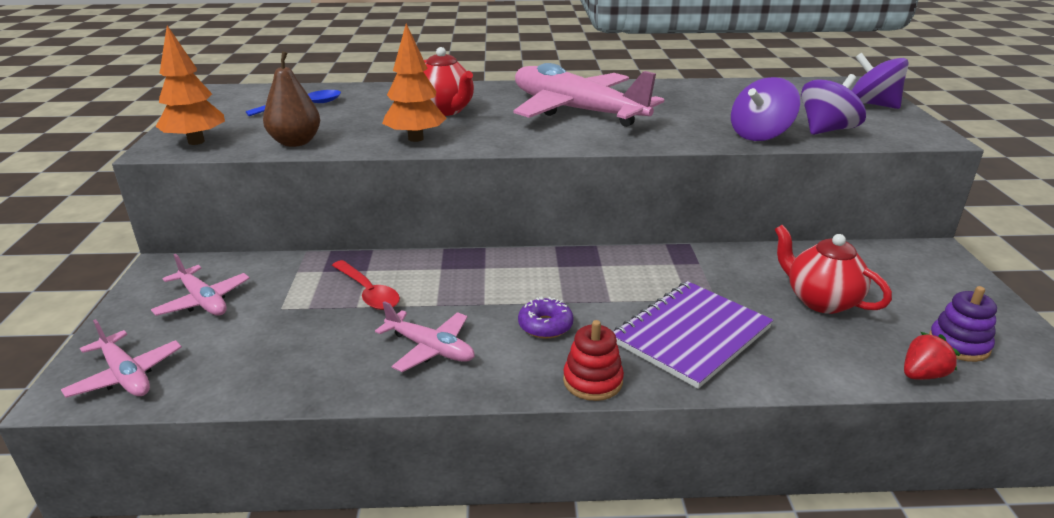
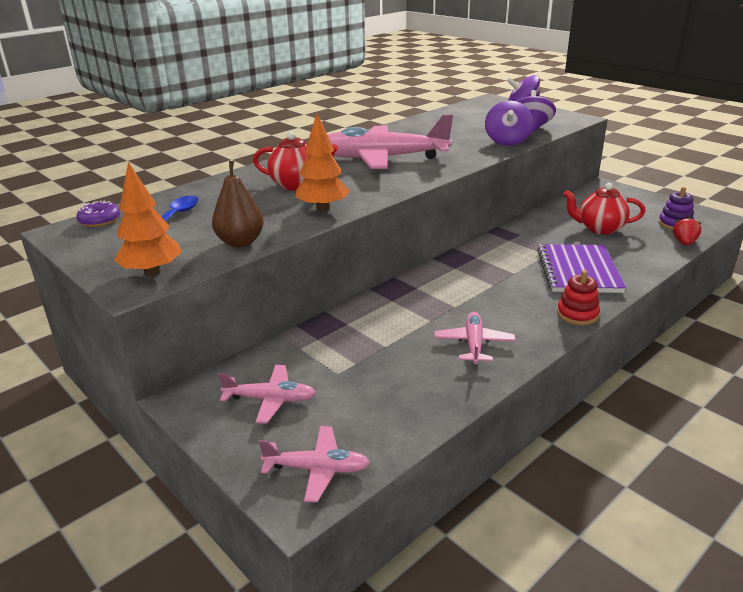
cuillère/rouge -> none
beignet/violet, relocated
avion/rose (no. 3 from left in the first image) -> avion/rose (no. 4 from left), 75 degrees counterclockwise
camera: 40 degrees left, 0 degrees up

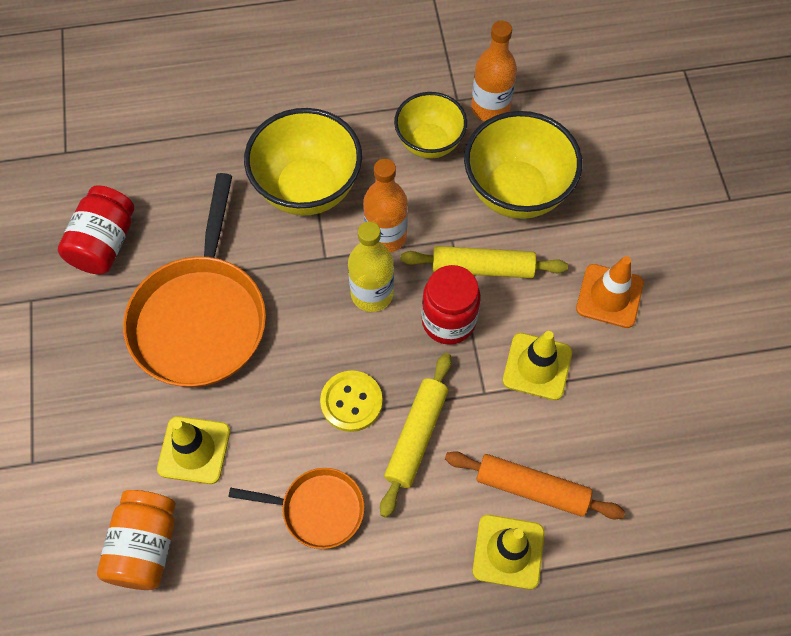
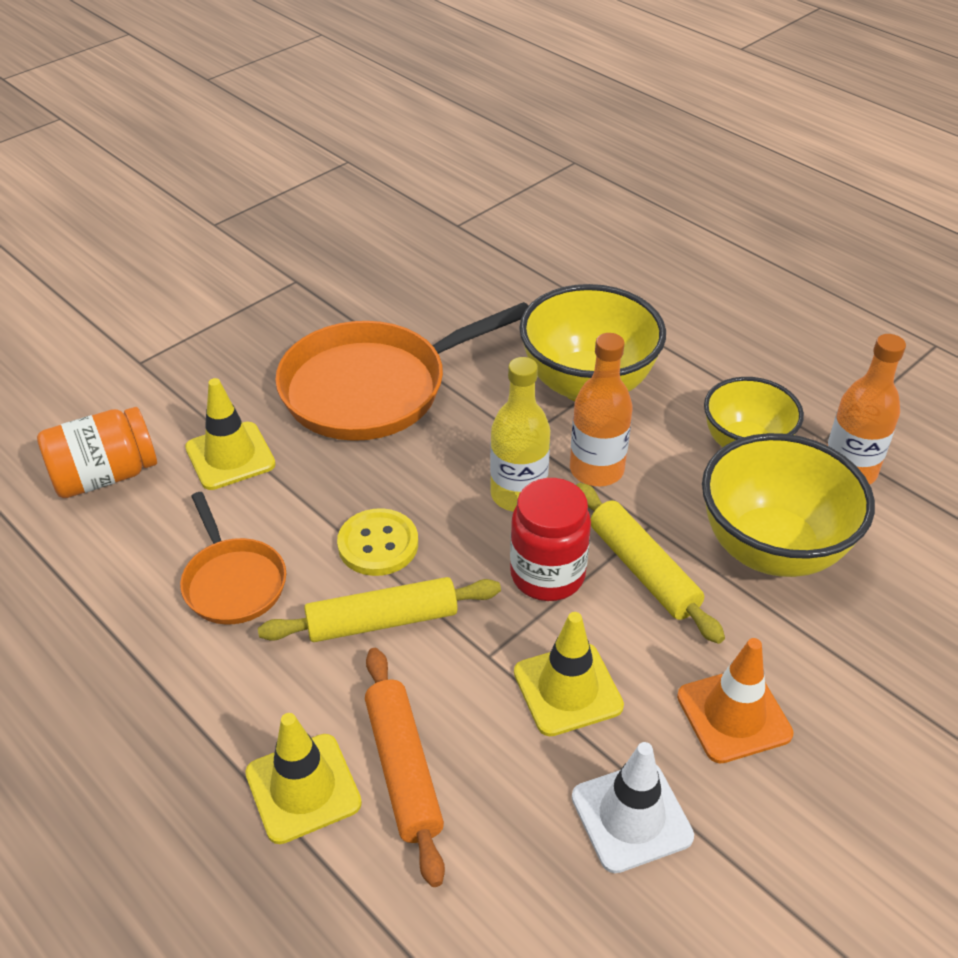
bocal/rouge (no. 1 from left) -> none
none -> cône de chantier/blanc
camera: 55 degrees right, 20 degrees down

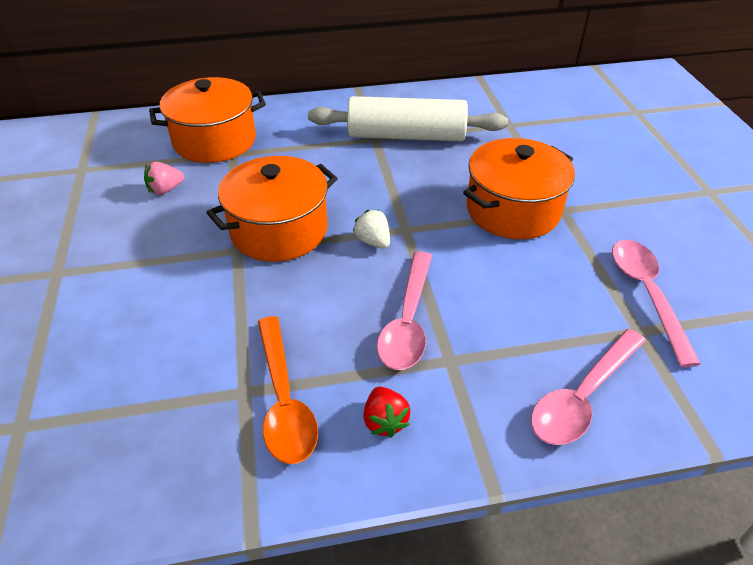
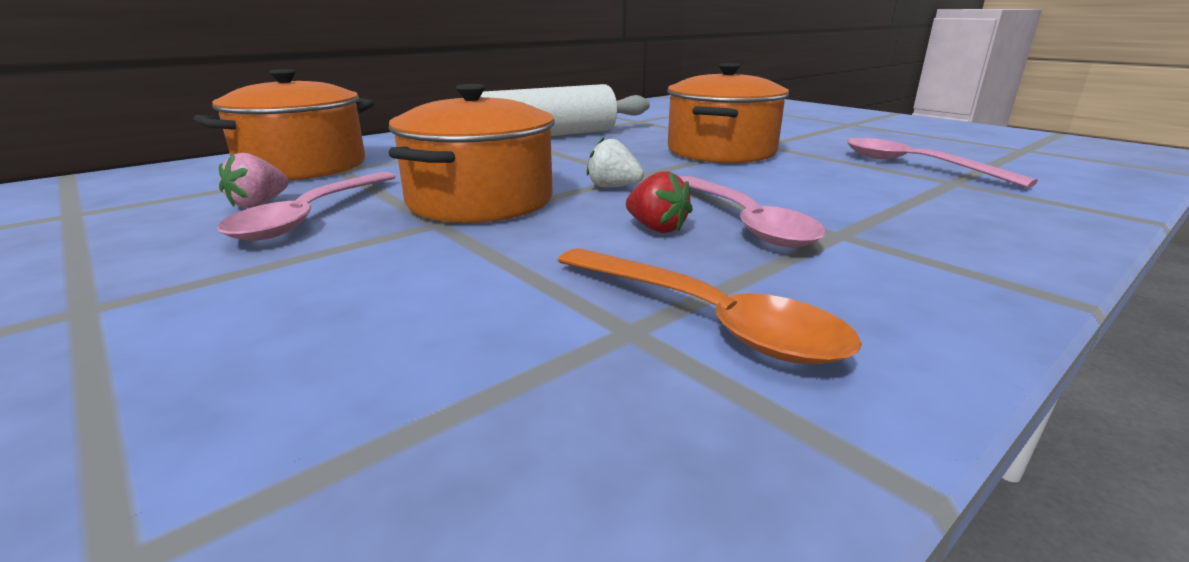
fraise/rouge, relocated
cuillère/rose (no. 2 from left in the first image) -> cuillère/rose (no. 1 from left), relocated
camera: 30 degrees left, 20 degrees down

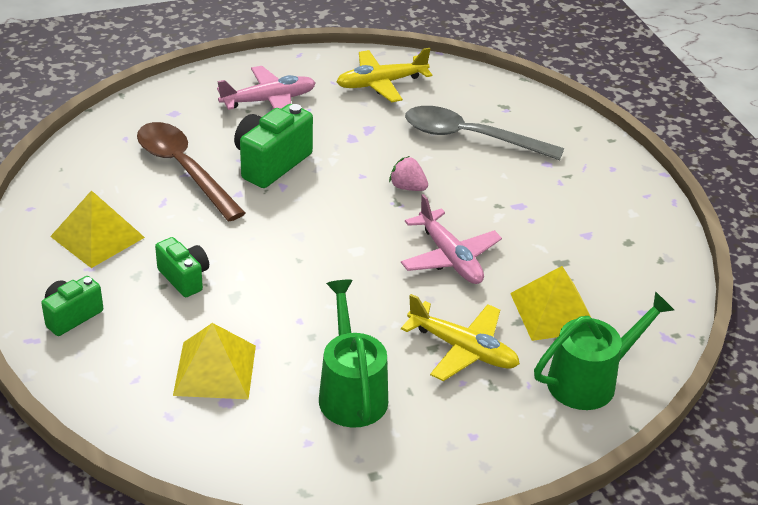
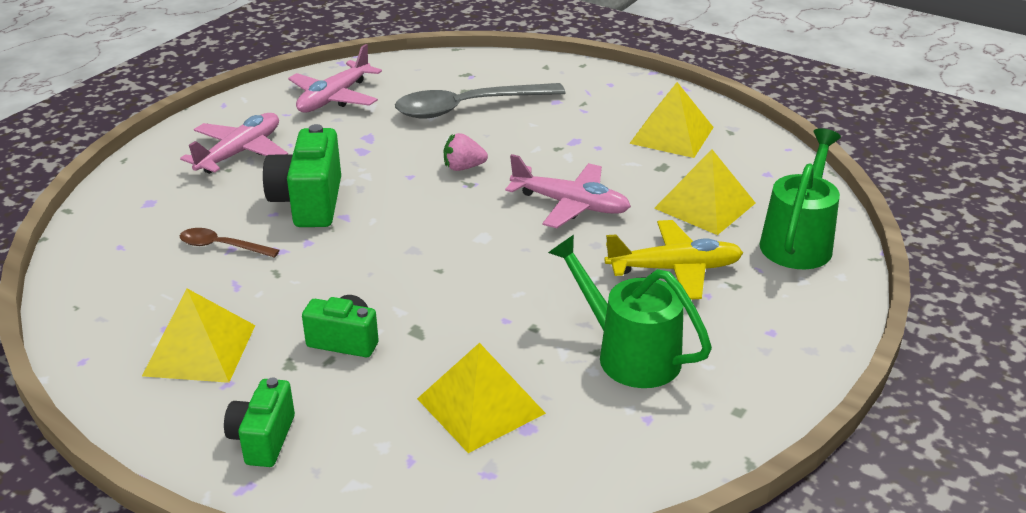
none -> pyramide/jaune (no. 3 from left)
avion/jaune (no. 1 from left) -> avion/rose (no. 2 from left)
cuillère/marron, x0.49
camera: 35 degrees left, 5 degrees down

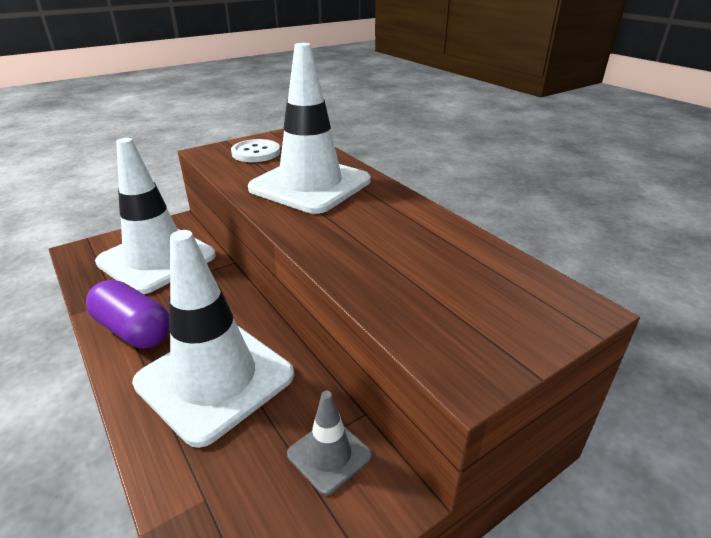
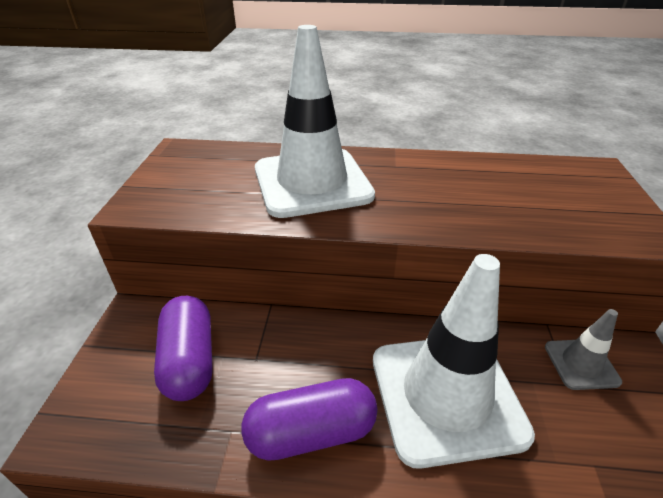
bouton/blanc -> none
cône de chantier/blanc (no. 1 from left) -> gélule/violet (no. 1 from left)
camera: 50 degrees left, 5 degrees up

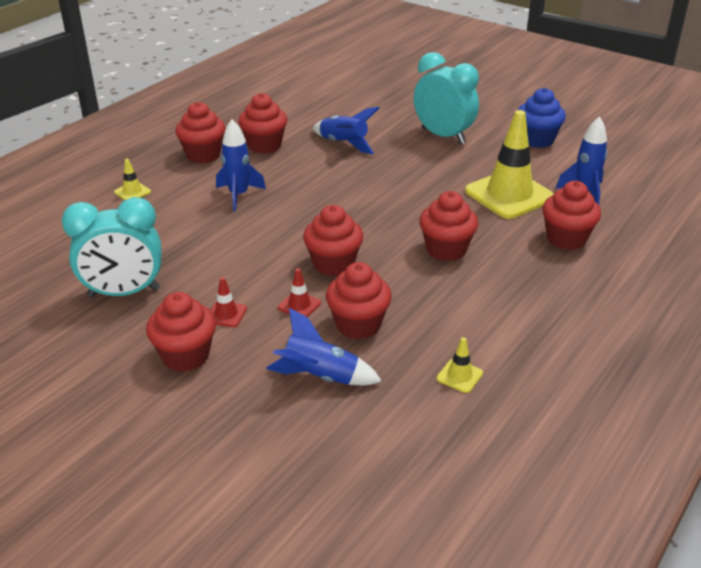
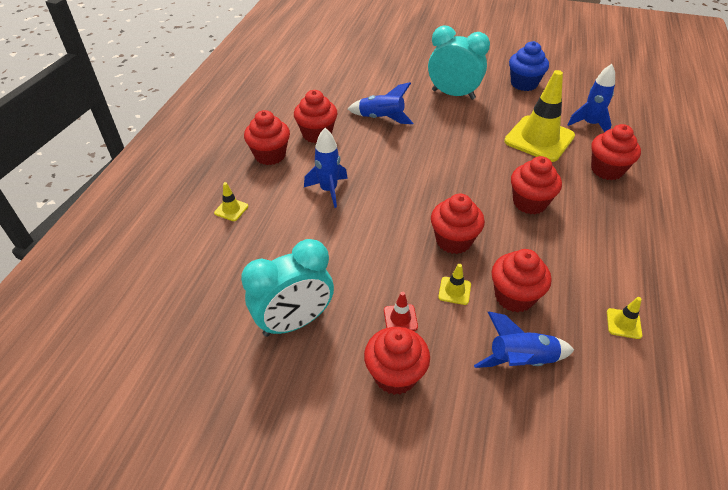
cône de chantier/rouge (no. 2 from left) -> cône de chantier/jaune (no. 2 from left)
camera: 20 degrees left, 10 degrees up

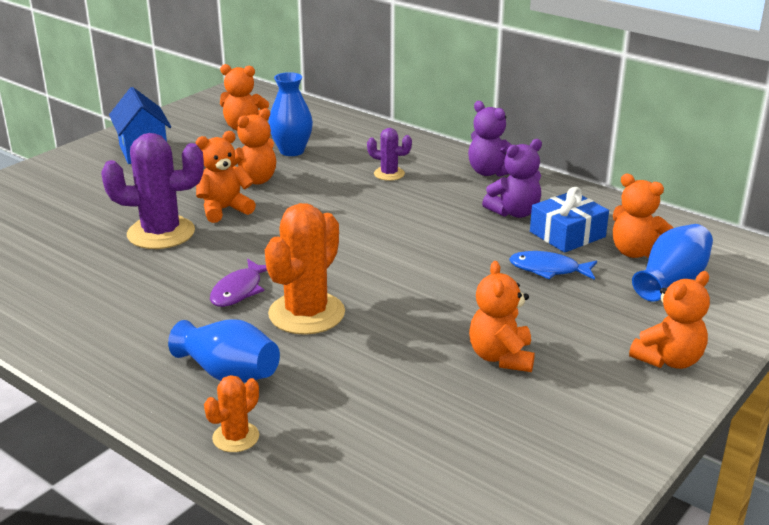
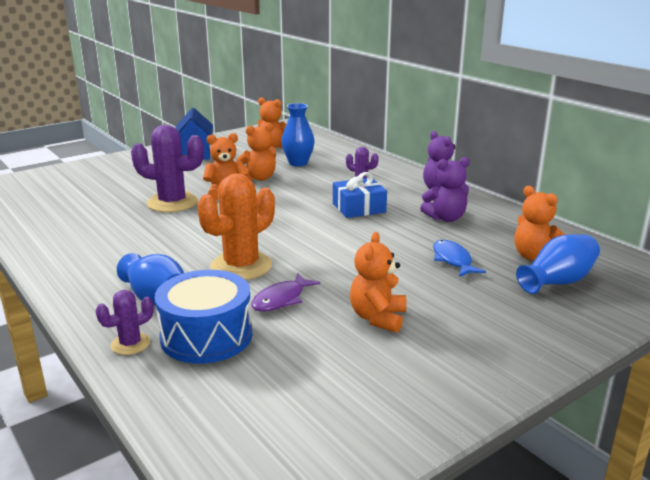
ours en peluche/orange (no. 6 from left) -> none
none -> tambour/bleu
poisson/violet, relocated
cadeau/bleu, relocated
cactus/orange (no. 1 from left) -> cactus/violet (no. 1 from left)
poisson/bleu, 45 degrees clockwise
camera: 15 degrees right, 5 degrees down

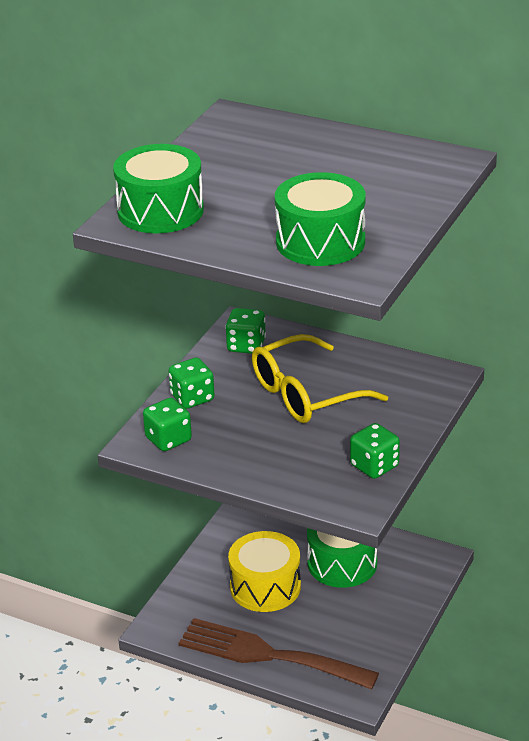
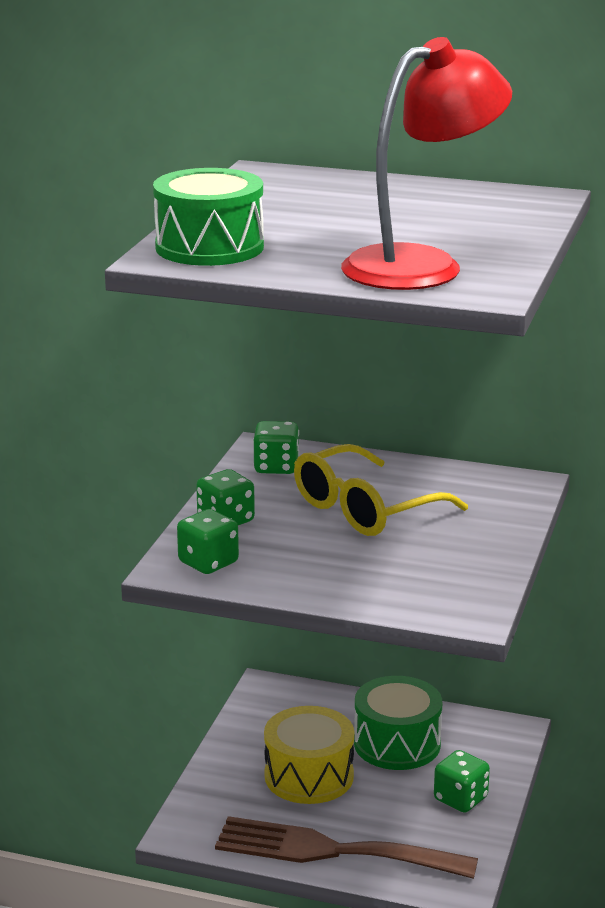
dé/vert (no. 4 from left), relocated
tambour/vert (no. 2 from left) -> lampe/rouge
camera: 10 degrees left, 10 degrees down

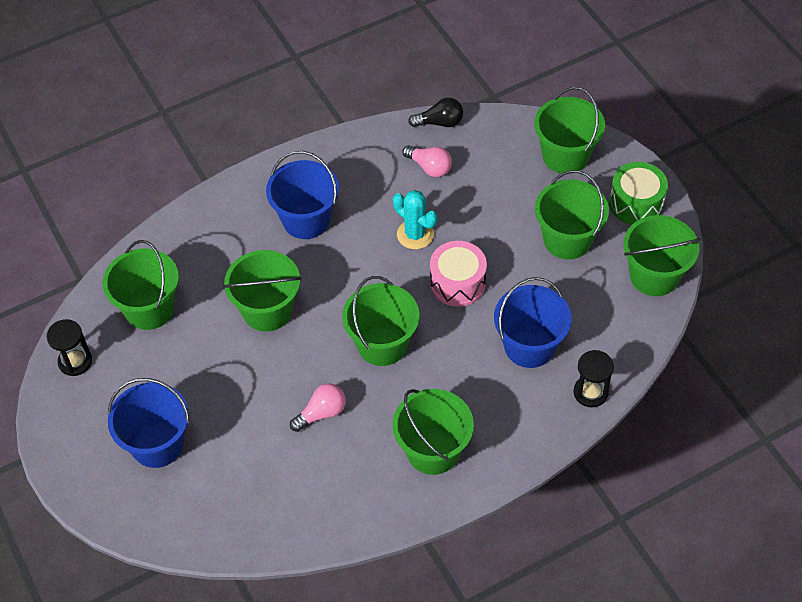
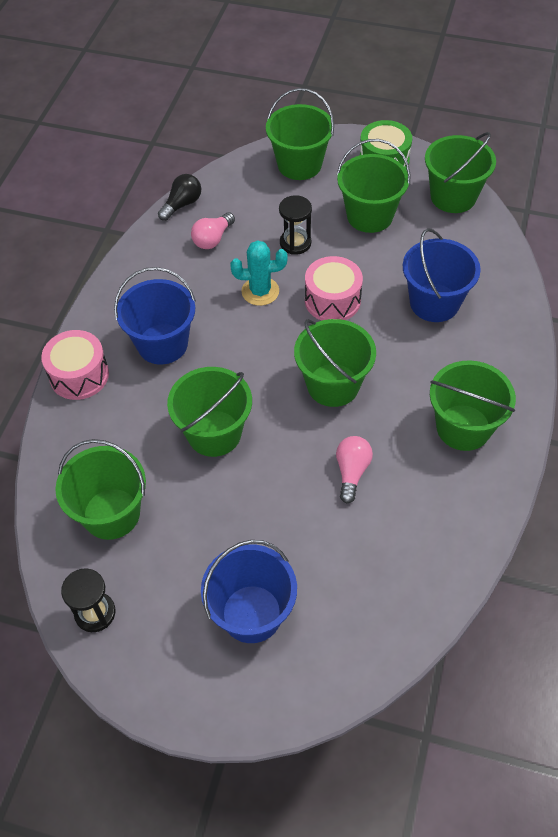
none -> tambour/rose (no. 1 from left)
sablier/noir (no. 2 from left), relocated
ampoule/rose (no. 2 from left in the first image) -> ampoule/rose (no. 1 from left), 135 degrees clockwise
camera: 45 degrees left, 0 degrees up

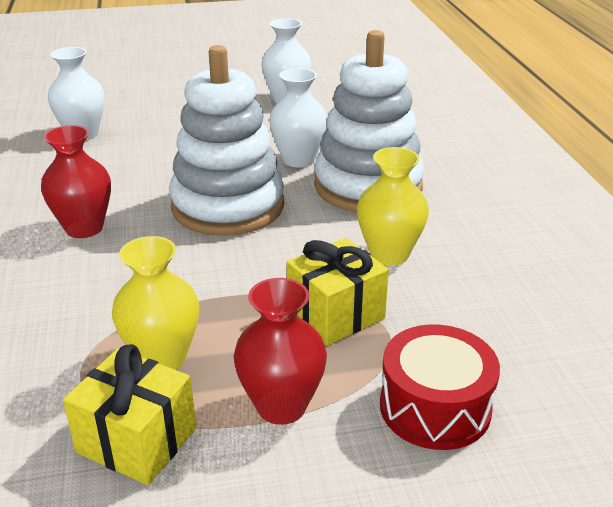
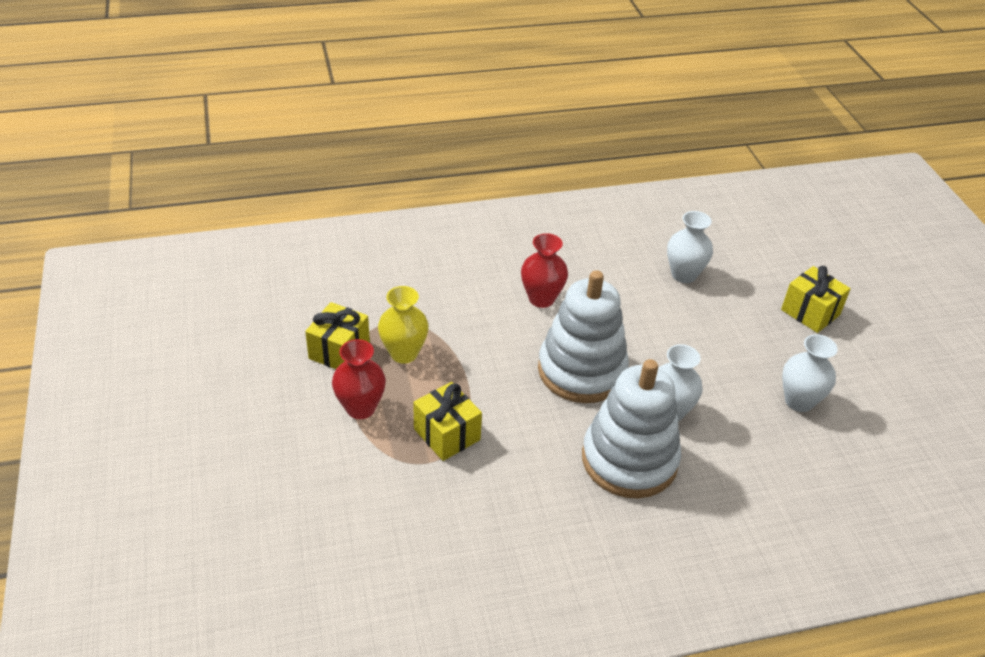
vase/jaune (no. 2 from left) -> none
tambour/rouge -> none
none -> cadeau/jaune (no. 3 from left)
camera: 85 degrees right, 10 degrees up

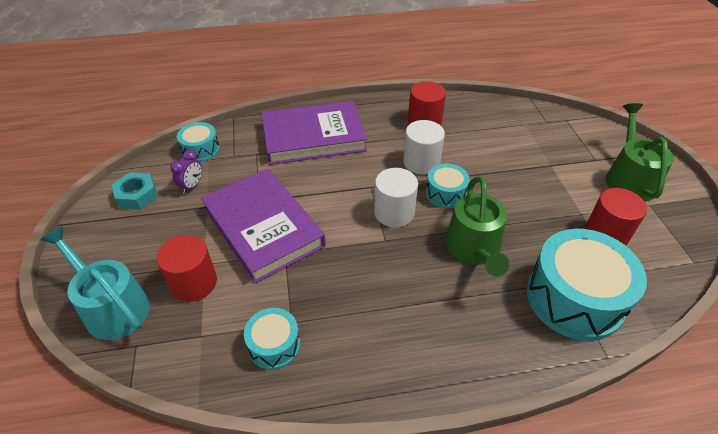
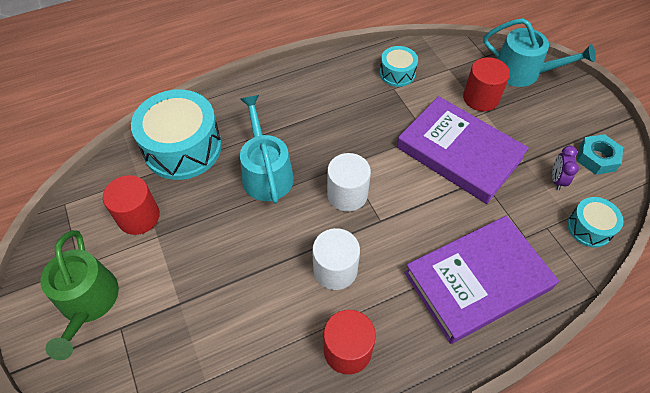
tambour/turquoise (no. 3 from left) -> none
arrosoir/vert (no. 1 from left) -> arrosoir/turquoise (no. 1 from left)
camera: 165 degrees right, 10 degrees up

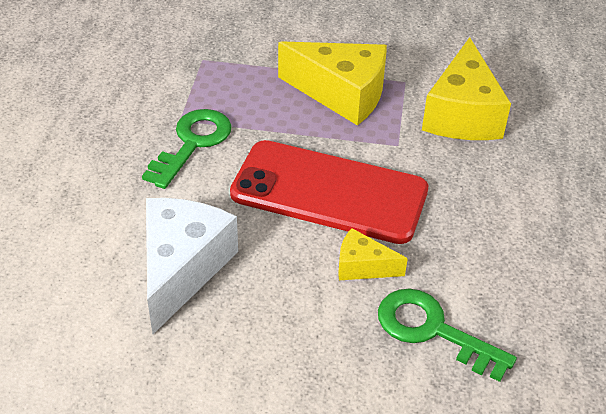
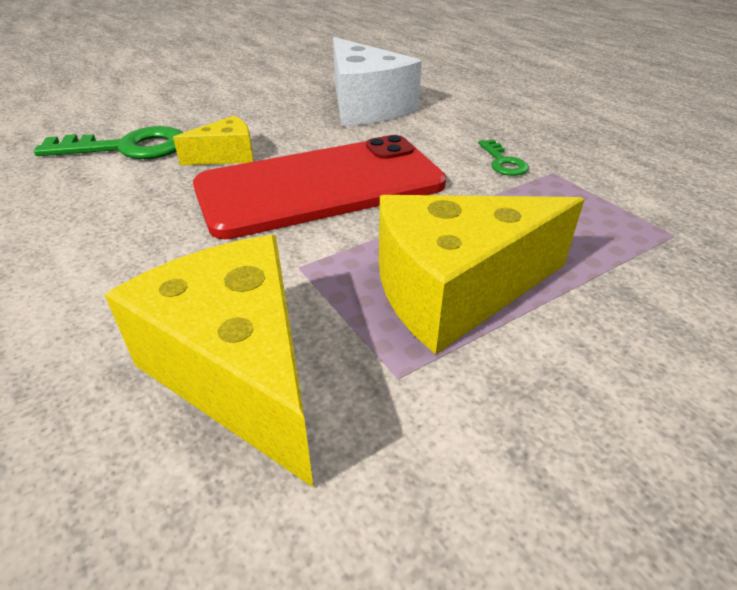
clé/vert (no. 1 from left in the first image) -> clé/vert (no. 2 from left), x0.52
camera: 140 degrees right, 5 degrees down

